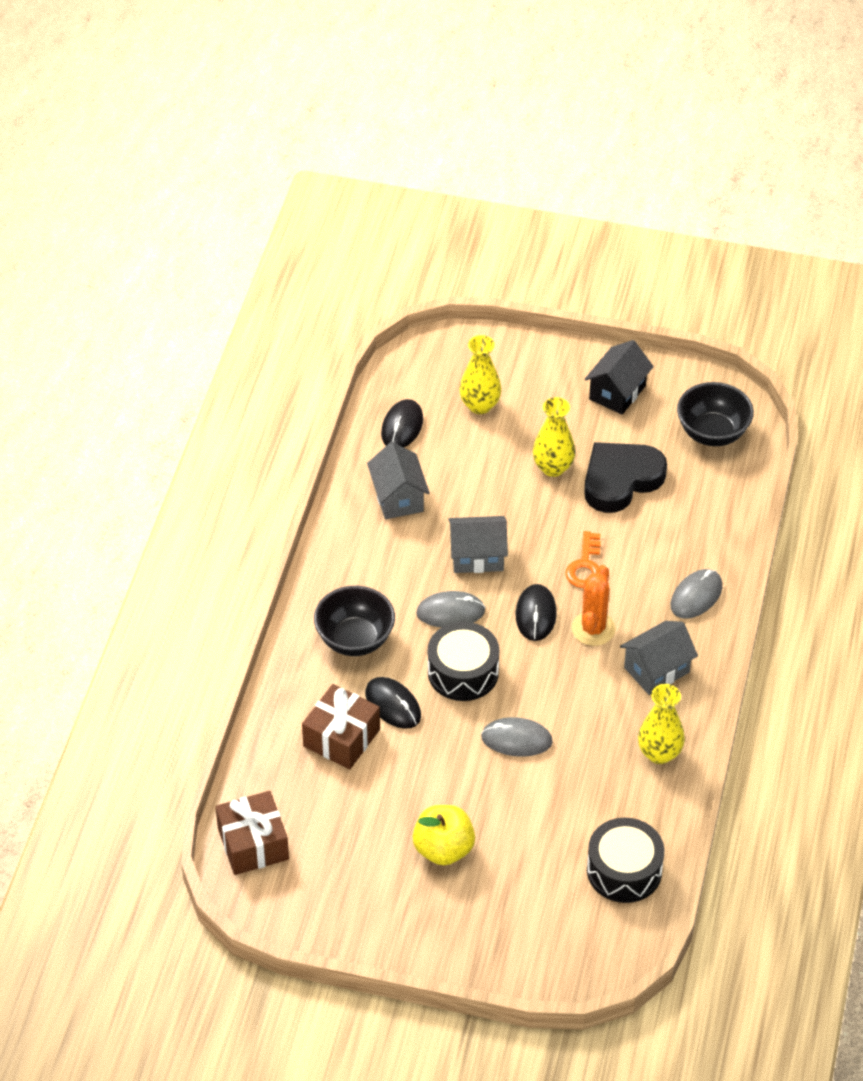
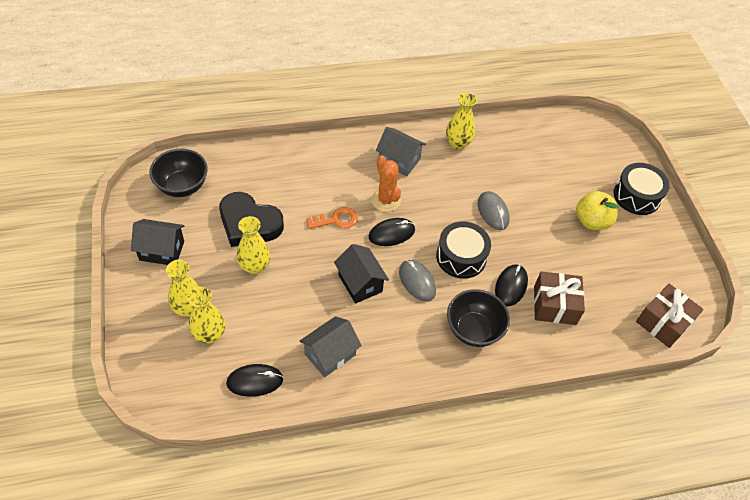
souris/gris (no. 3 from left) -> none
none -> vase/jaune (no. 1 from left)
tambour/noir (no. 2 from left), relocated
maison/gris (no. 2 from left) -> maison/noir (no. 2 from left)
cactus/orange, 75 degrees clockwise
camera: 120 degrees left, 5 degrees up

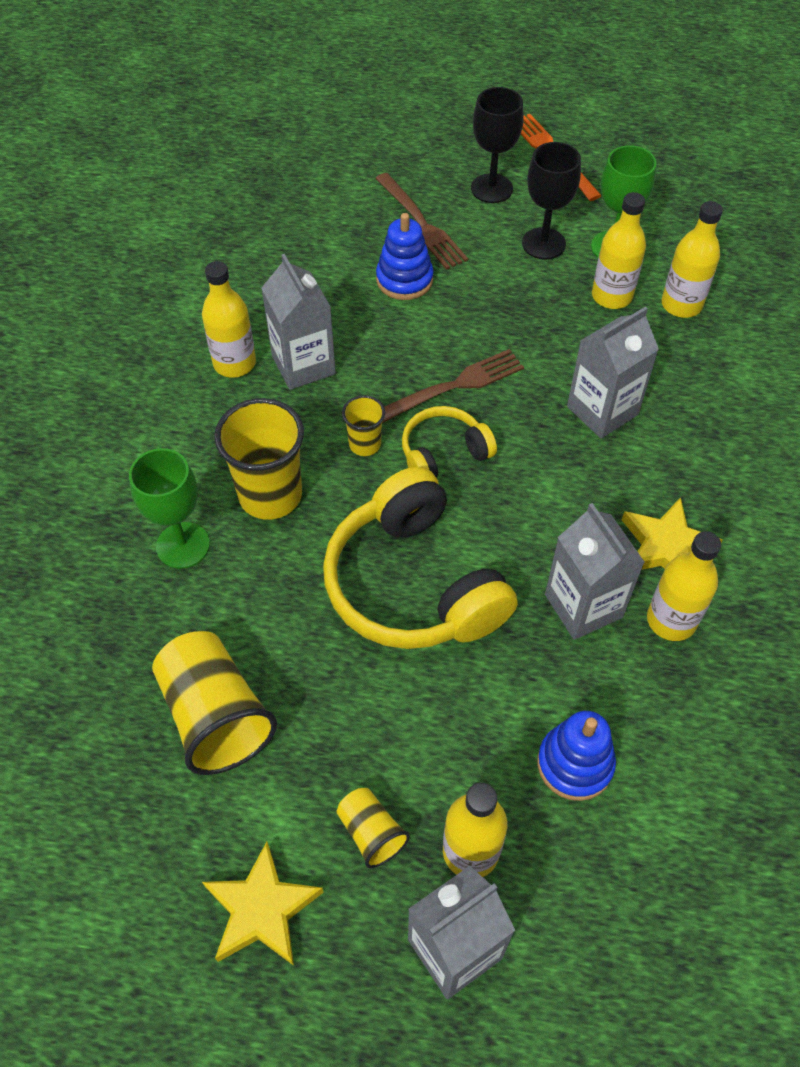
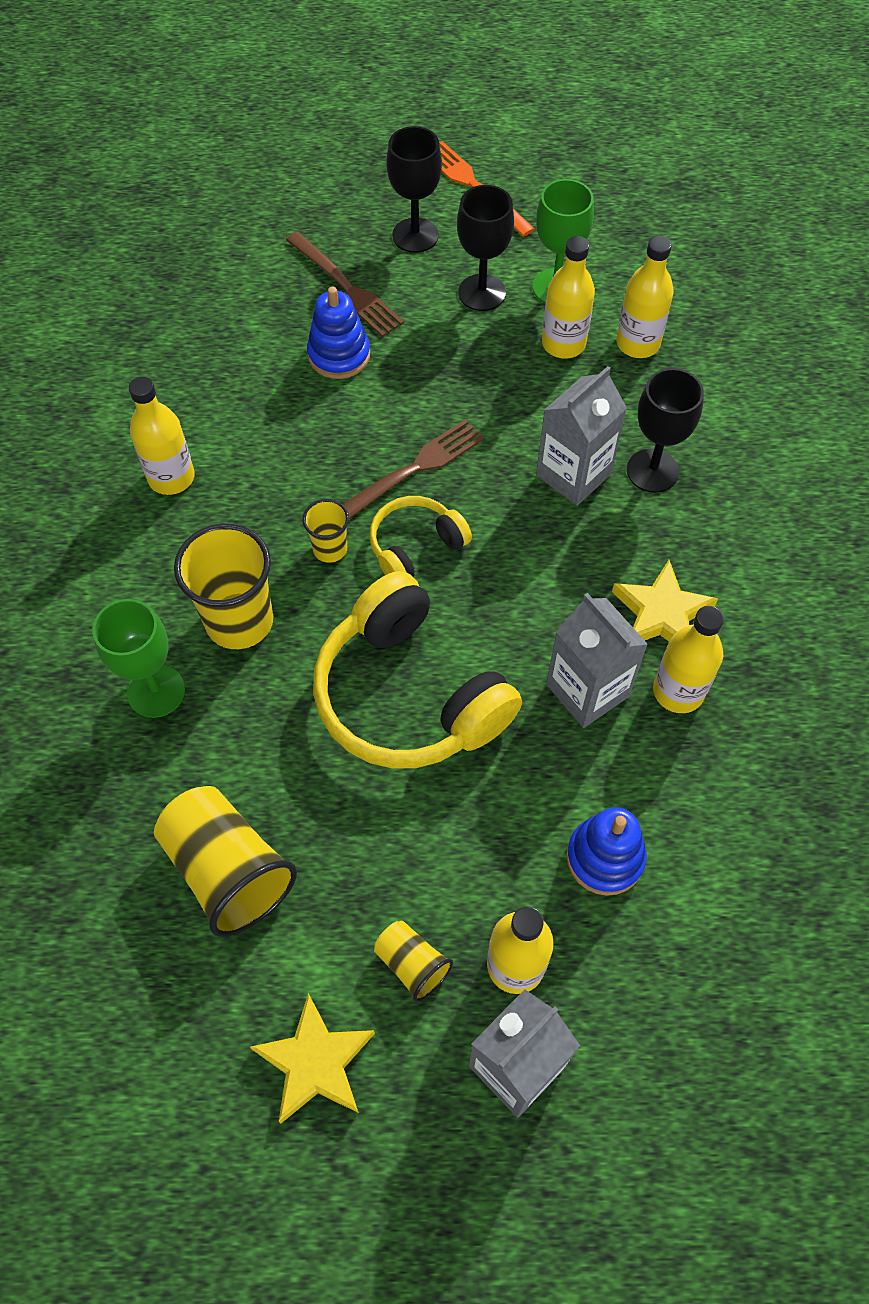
brique de lait/gris (no. 1 from left) -> none
none -> verre à pied/noir (no. 3 from left)
camera: 10 degrees left, 5 degrees up

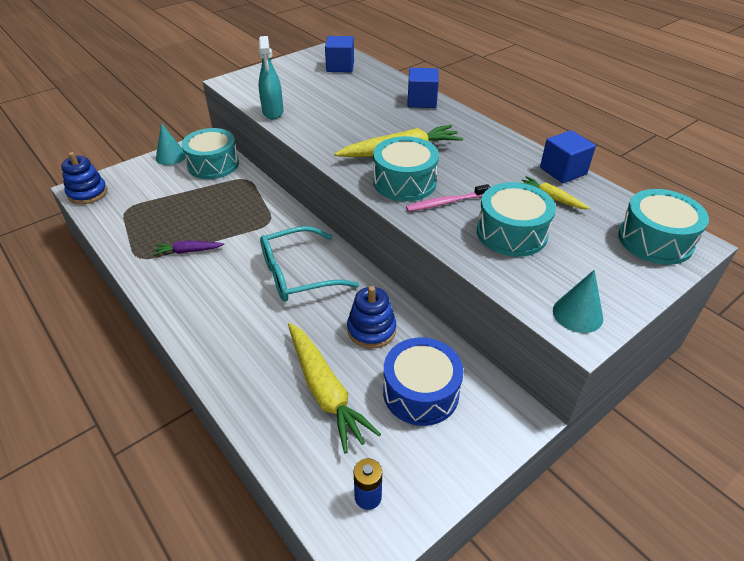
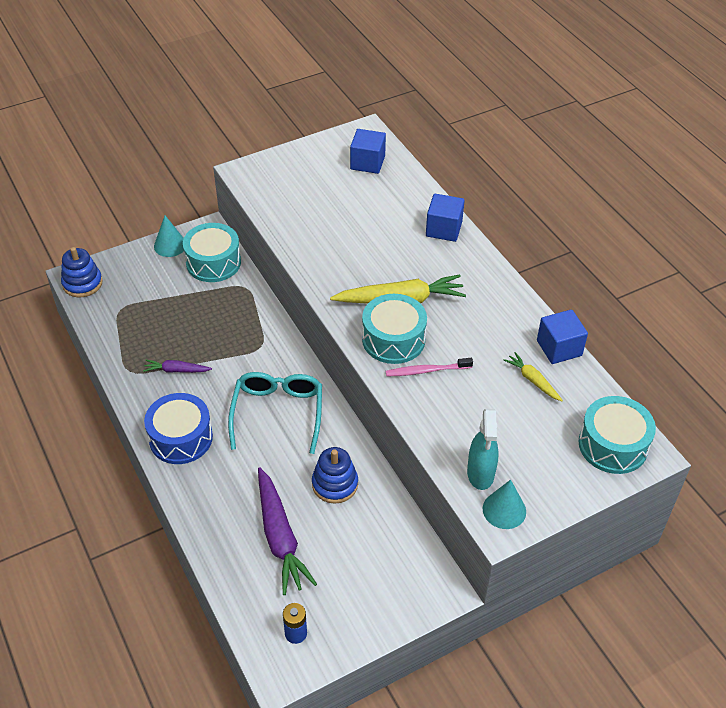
tambour/turquoise (no. 3 from left) -> none
vaporisateur/turquoise, relocated
tambour/bleu, relocated
carotte/jaune (no. 1 from left) -> carotte/violet (no. 2 from left)
lunettes/turquoise, 105 degrees clockwise
camera: 10 degrees right, 5 degrees up

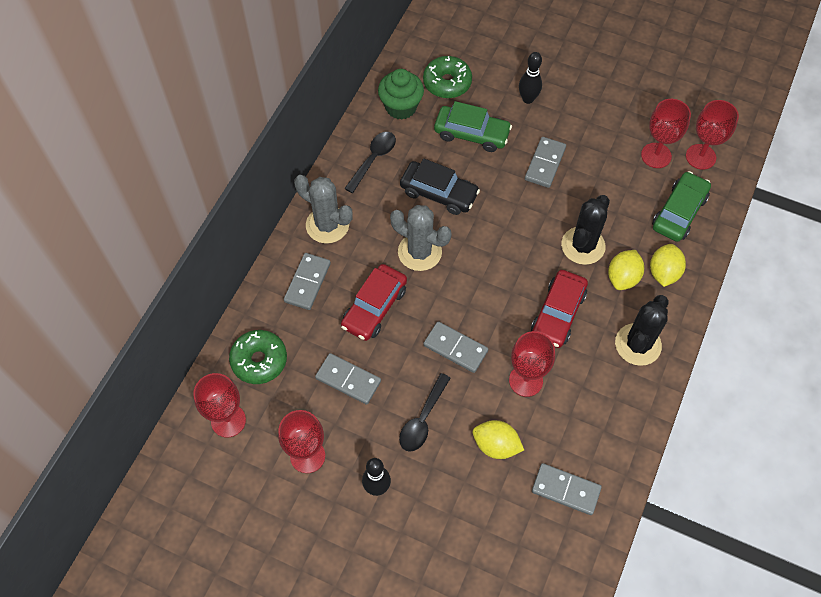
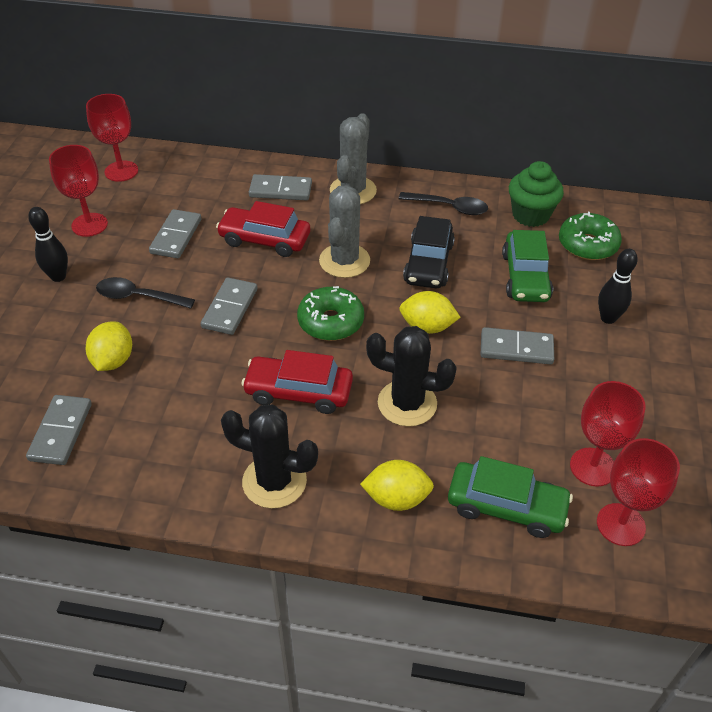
verre à pied/rouge (no. 3 from left) -> none
beignet/vert (no. 1 from left), relocated
citron/jaune (no. 2 from left in the first image) -> citron/jaune (no. 3 from left), relocated
camera: 75 degrees right, 15 degrees down

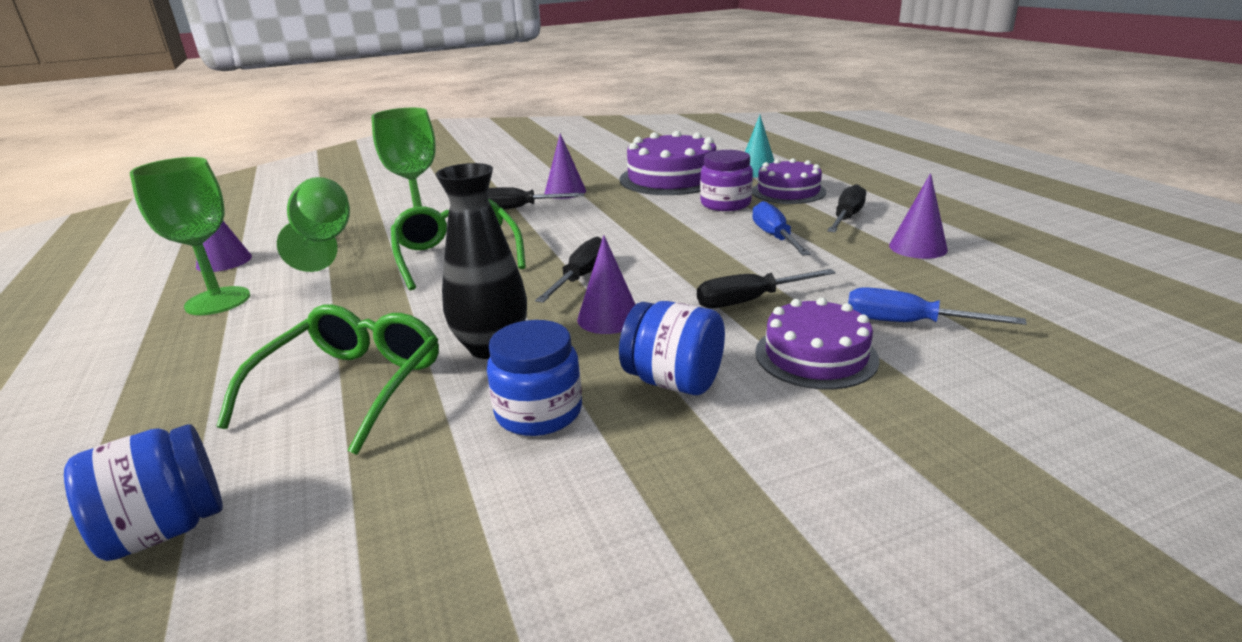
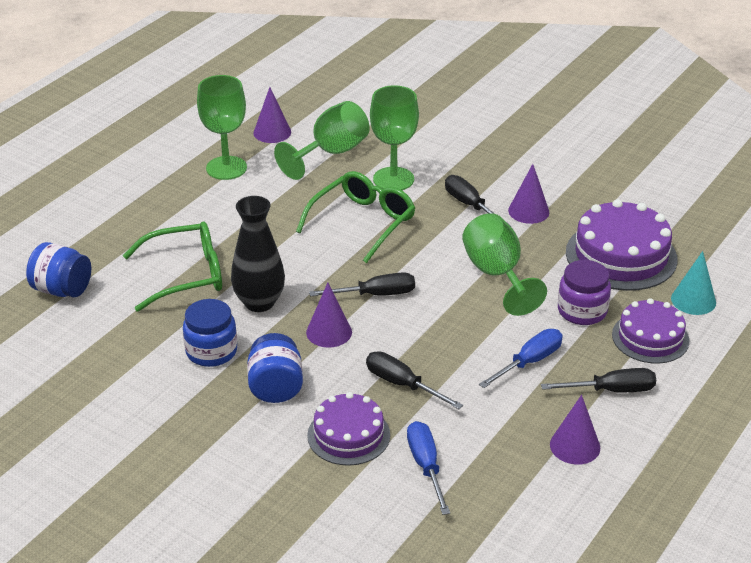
none -> verre à pied/vert (no. 4 from left)
camera: 55 degrees right, 10 degrees up

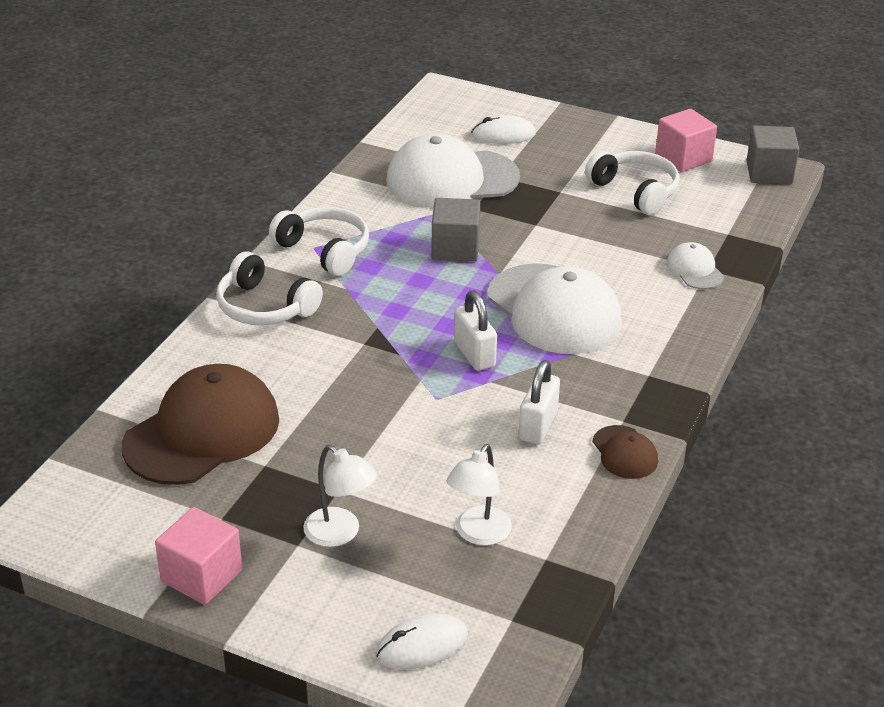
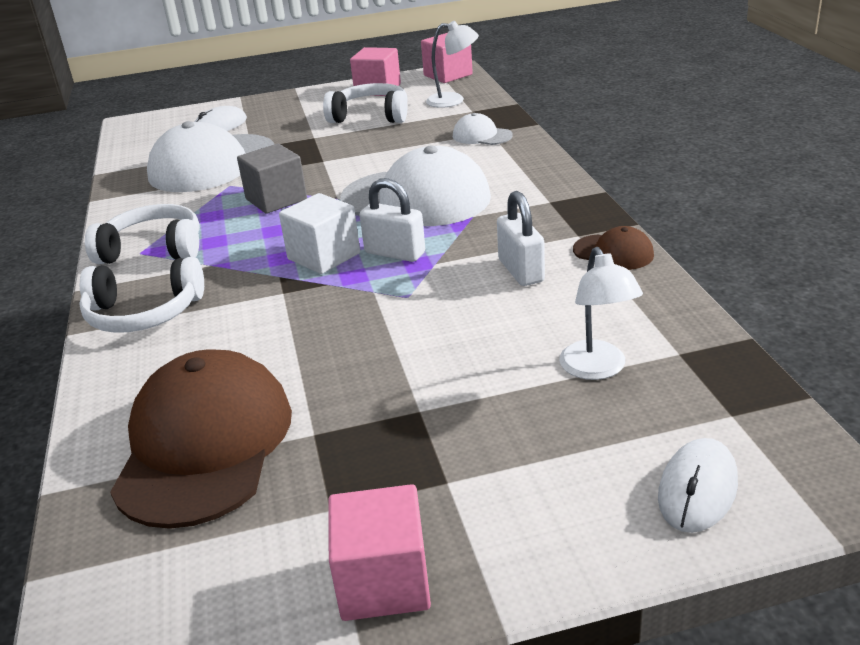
none -> cube/blanc
lampe/blanc (no. 1 from left), relocated
cube/gris (no. 2 from left) -> cube/rose (no. 3 from left)
camera: 35 degrees left, 5 degrees down

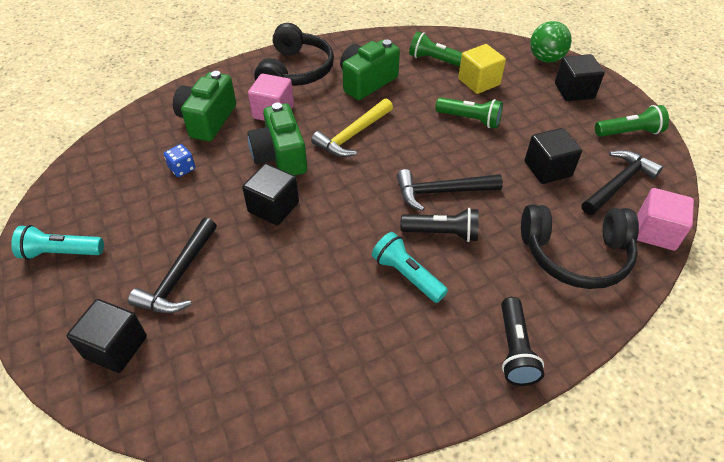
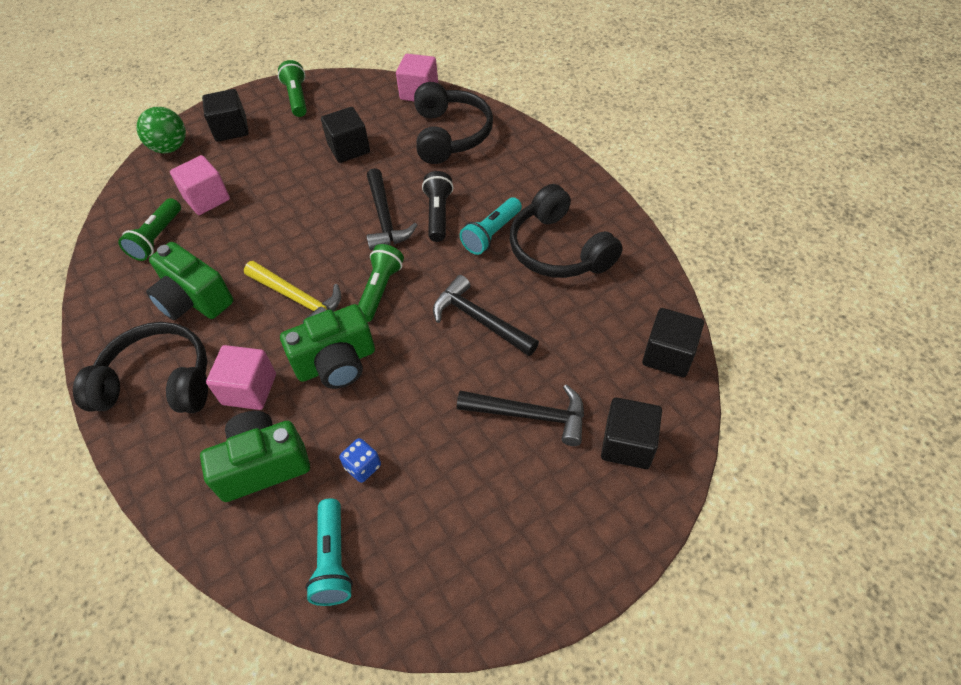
lampe de poche/noir (no. 2 from left) -> none
none -> casque audio/noir (no. 3 from left)
lampe de poche/turquoise (no. 1 from left), relocated
cube/noir (no. 2 from left in the first image) -> cube/noir (no. 4 from left), relocated
lampe de poche/vert (no. 2 from left in the first image) -> lampe de poche/vert (no. 3 from left), relocated
marteau/noir (no. 3 from left in the first image) -> marteau/noir (no. 2 from left), relocated
cube/jaune -> cube/rose (no. 1 from left)
appareil photo/vert (no. 1 from left in the first image) -> appareil photo/vert (no. 2 from left), 150 degrees clockwise
camera: 95 degrees left, 5 degrees up

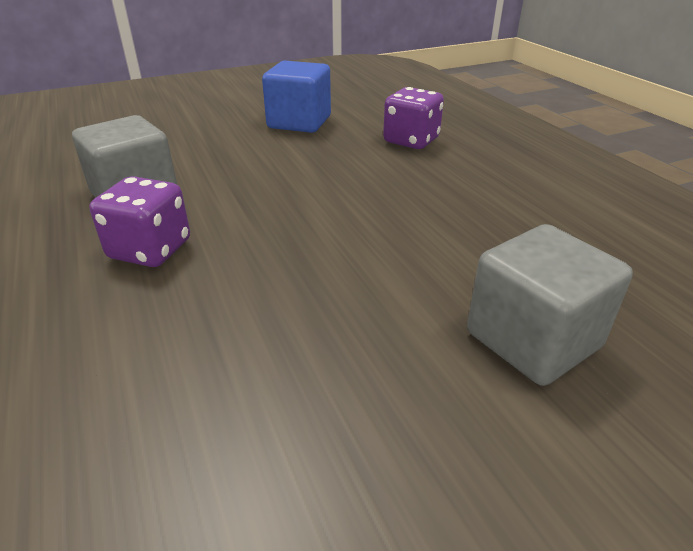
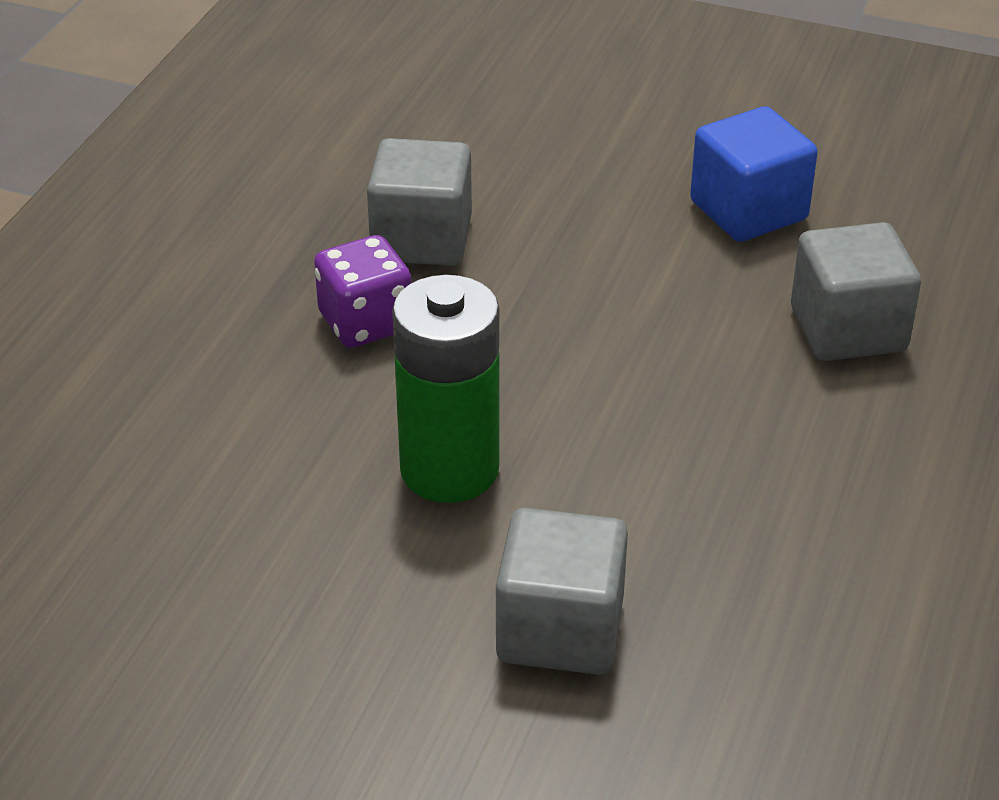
none -> pile/vert
dé/violet (no. 2 from left) -> cube/gris (no. 3 from left)
camera: 45 degrees right, 5 degrees up

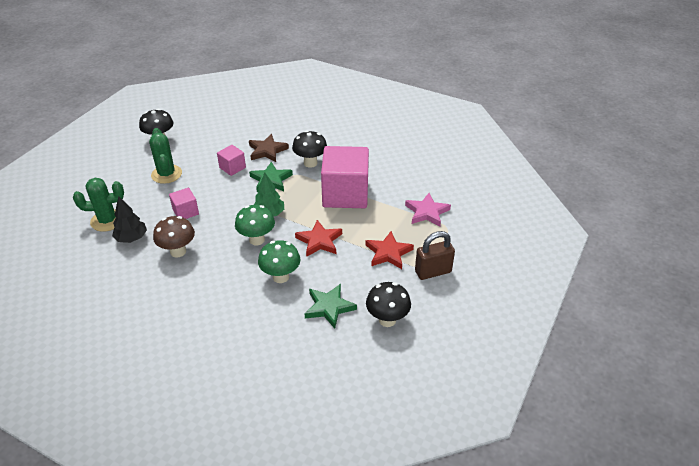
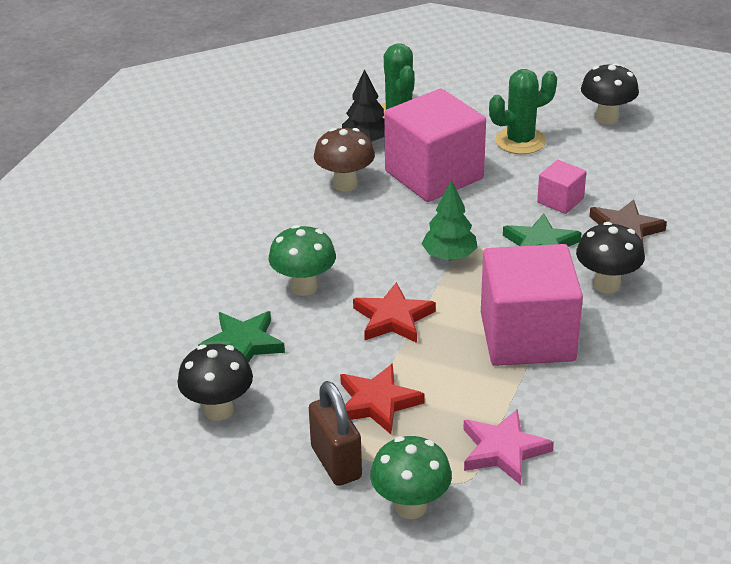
champignon/vert (no. 1 from left in the first image) -> champignon/vert (no. 2 from left), relocated
cube/rose (no. 1 from left), x2.16
camera: 85 degrees right, 5 degrees down

